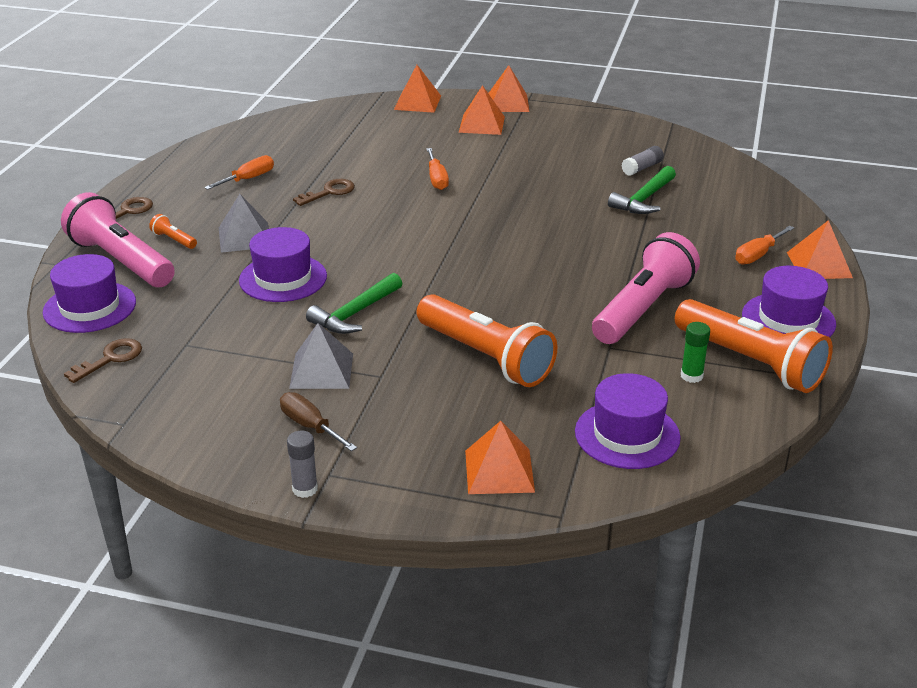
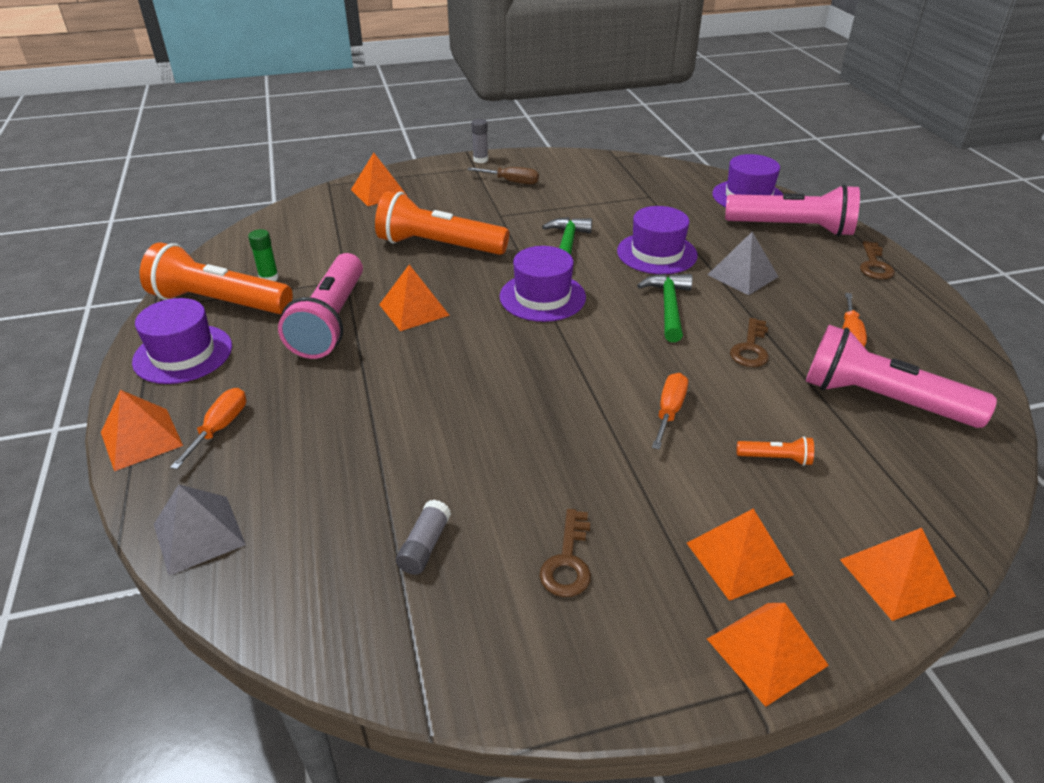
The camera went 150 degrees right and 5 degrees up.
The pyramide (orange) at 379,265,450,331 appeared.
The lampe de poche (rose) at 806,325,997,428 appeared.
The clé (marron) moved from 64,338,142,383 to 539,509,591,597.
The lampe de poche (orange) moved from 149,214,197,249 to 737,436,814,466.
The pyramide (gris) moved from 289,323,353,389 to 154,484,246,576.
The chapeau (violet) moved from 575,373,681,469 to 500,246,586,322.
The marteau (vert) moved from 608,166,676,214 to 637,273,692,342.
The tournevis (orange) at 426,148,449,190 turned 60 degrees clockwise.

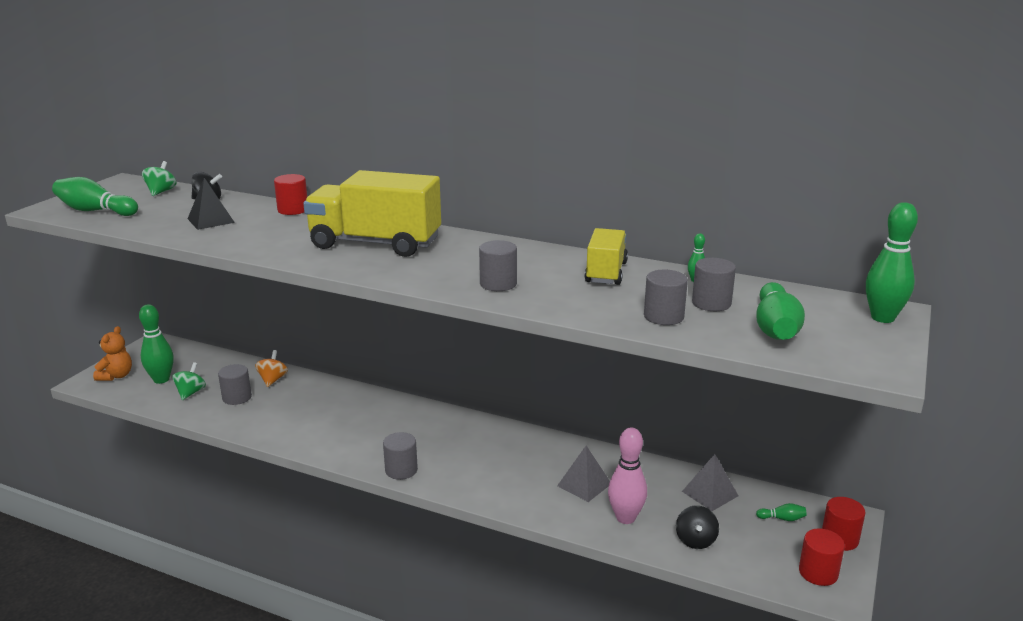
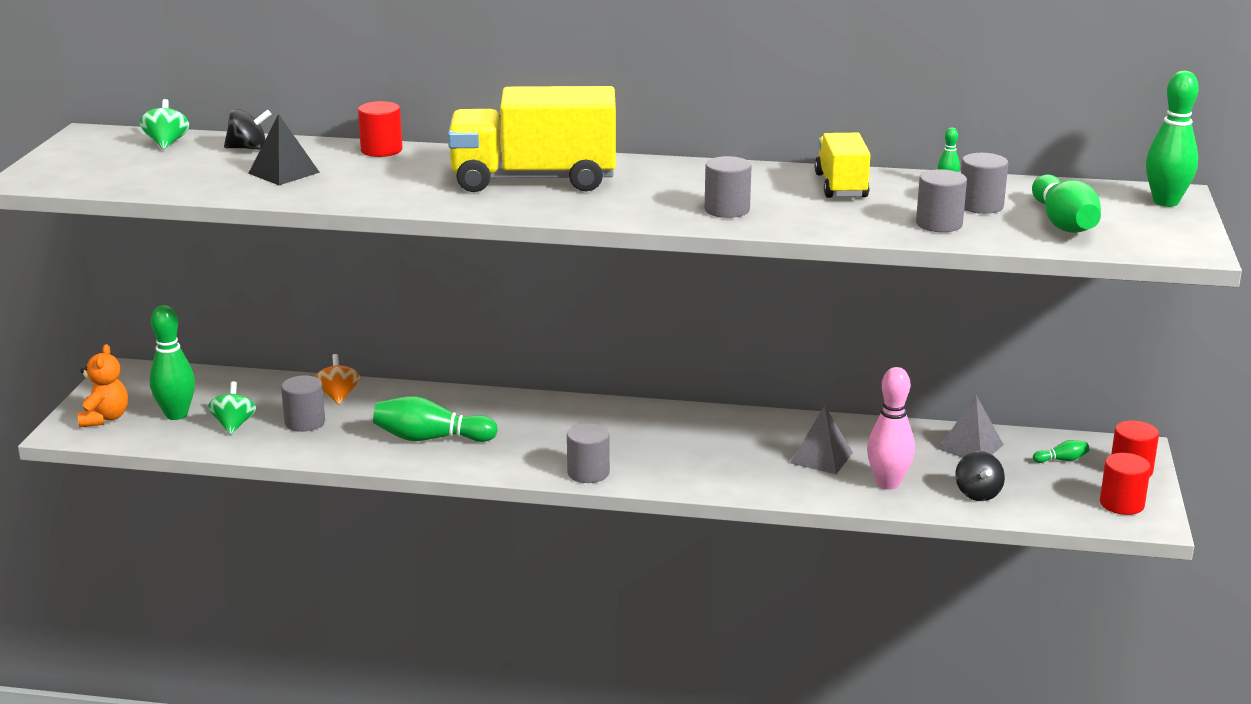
The camera went 15 degrees left and 0 degrees up.
The quille (vert) moved from 52,177,138,216 to 373,396,498,442.

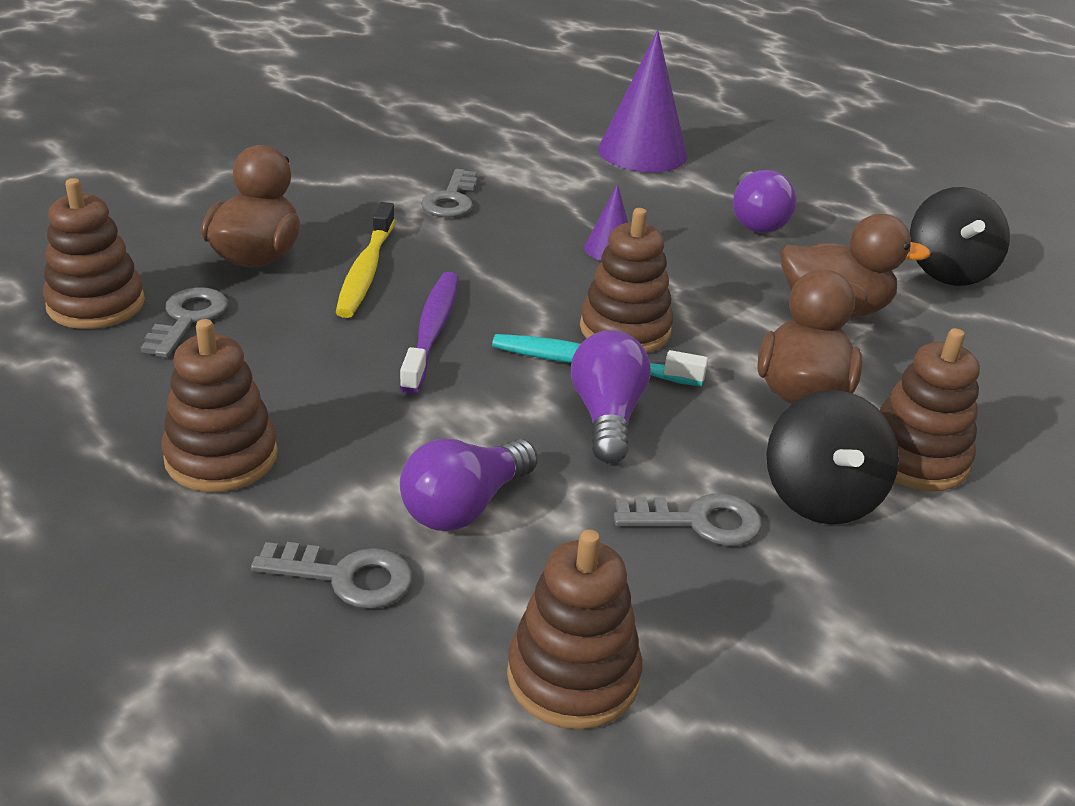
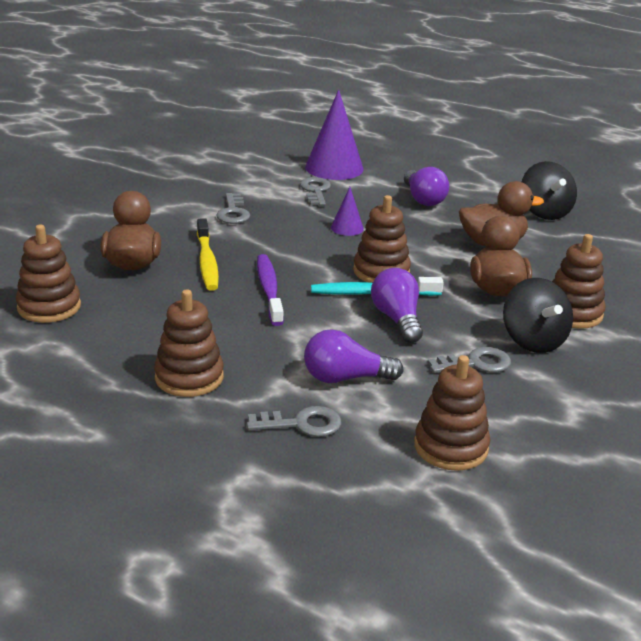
The camera went 15 degrees left and 5 degrees down.
The clé (gris) moved from 141,287,228,357 to 300,177,331,206.
The ampoule (violet) at 400,439,538,531 turned 60 degrees clockwise.

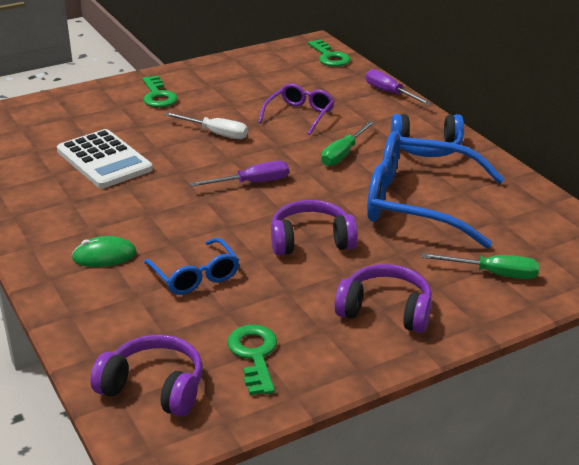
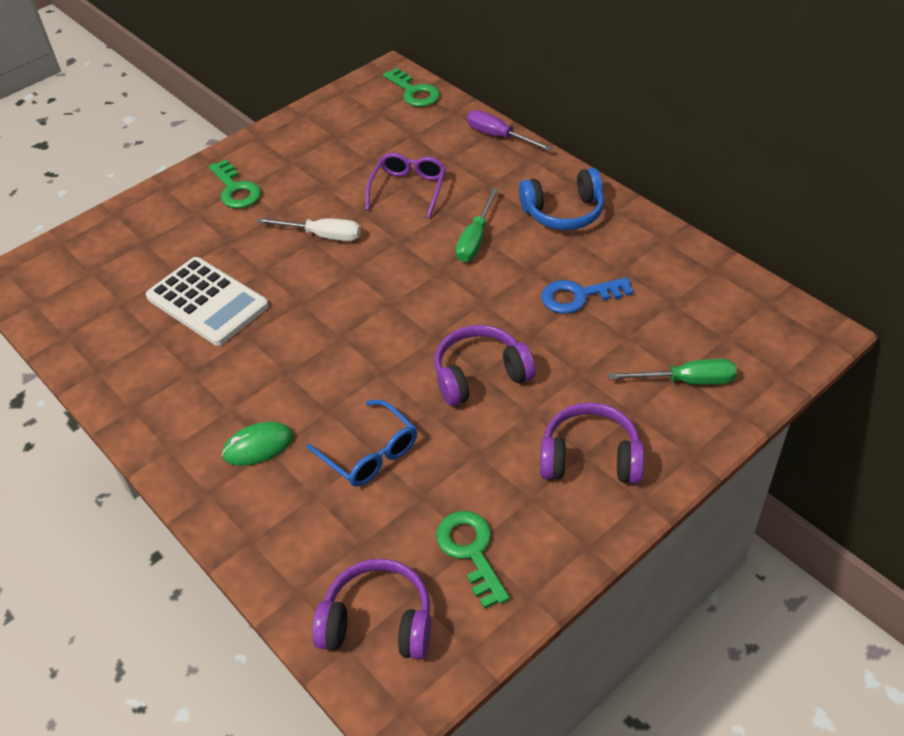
The camera went 10 degrees left and 15 degrees up.
The tournevis (violet) at 189,161,289,187 disappeared.
The lunettes (bleu) at 367,131,505,248 was replaced by the clé (bleu) at 541,277,633,314.

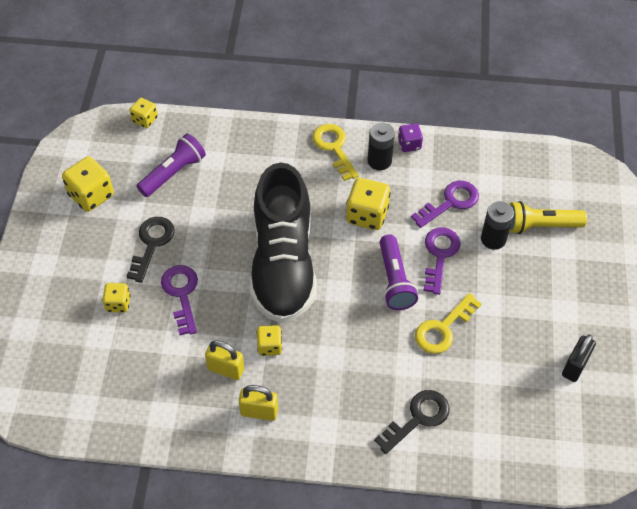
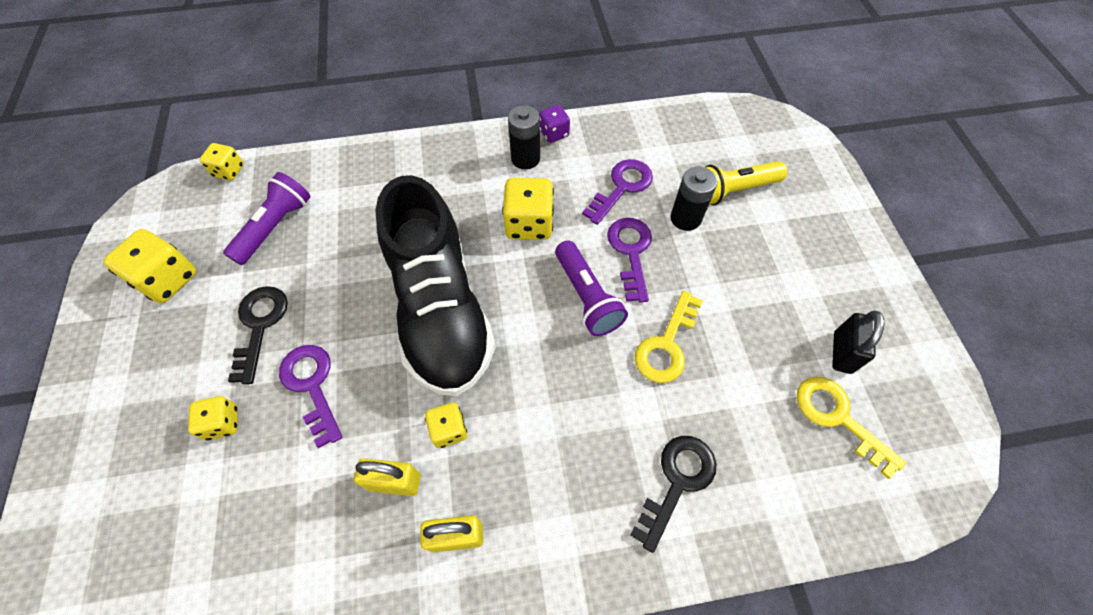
The camera went 15 degrees left and 5 degrees up.
The clé (jaune) moved from 312,124,359,181 to 796,377,906,479.

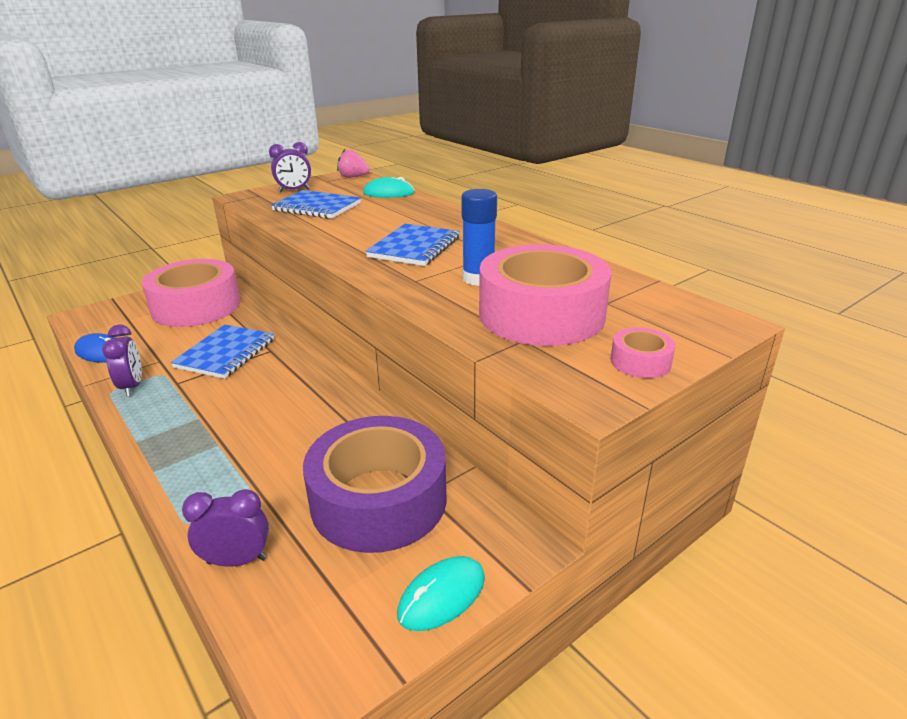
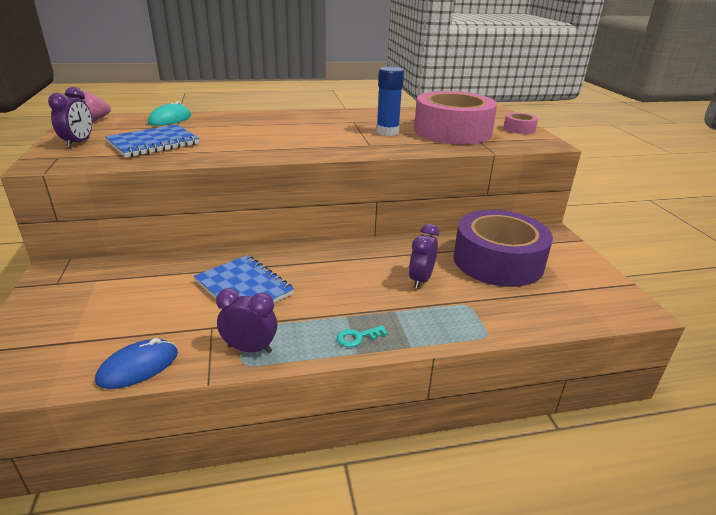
The camera went 65 degrees left and 0 degrees up.
The ruban adhésif (rose) at 142,259,240,327 disappeared.
The carnet (bleu) at 365,224,460,266 disappeared.
The souris (turquoise) at 397,556,485,631 disappeared.
The clé (turquoise) at 337,325,388,347 appeared.
The réveil (violet) moved from 182,489,269,567 to 409,224,439,289.

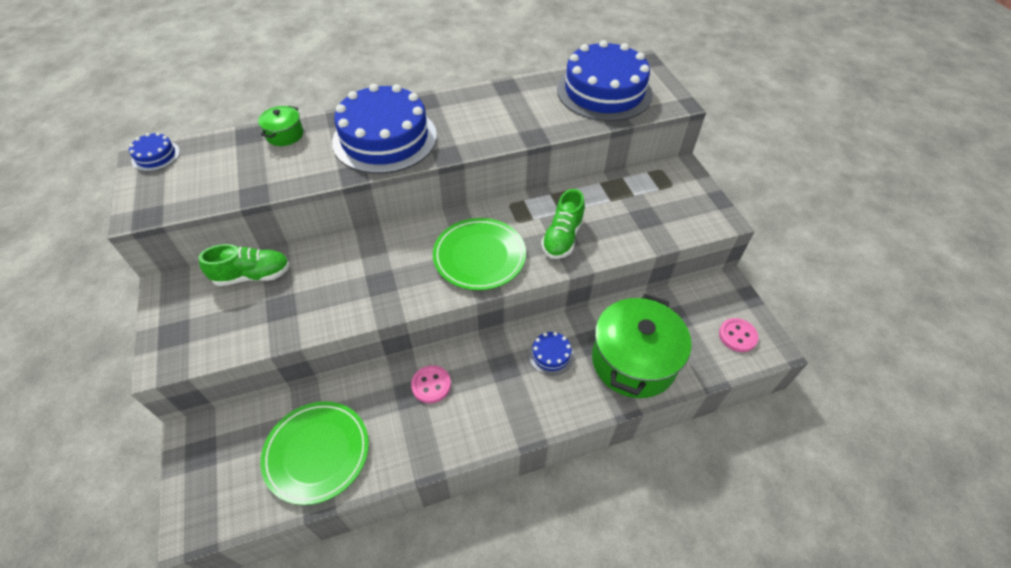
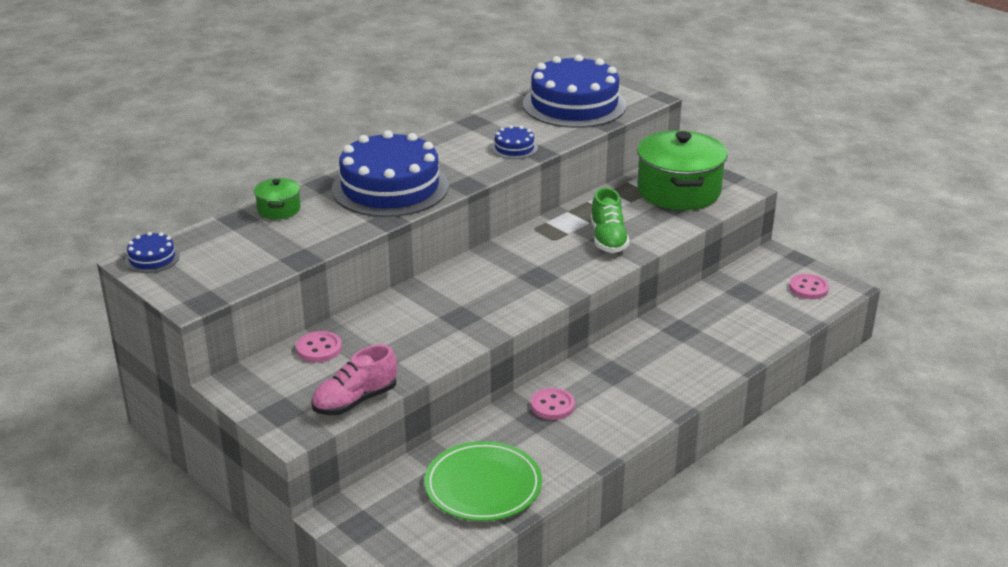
The camera went 25 degrees left and 20 degrees down.
The assiette (vert) at 433,218,526,290 disappeared.
The chaussure (rose) at 311,344,397,415 appeared.
The gâteau (bleu) moved from 528,332,574,375 to 491,125,538,159.
The marmite (vert) moved from 592,294,692,398 to 637,130,728,210.
The chaussure (vert) at 198,244,290,286 was replaced by the bouton (rose) at 296,331,342,362.

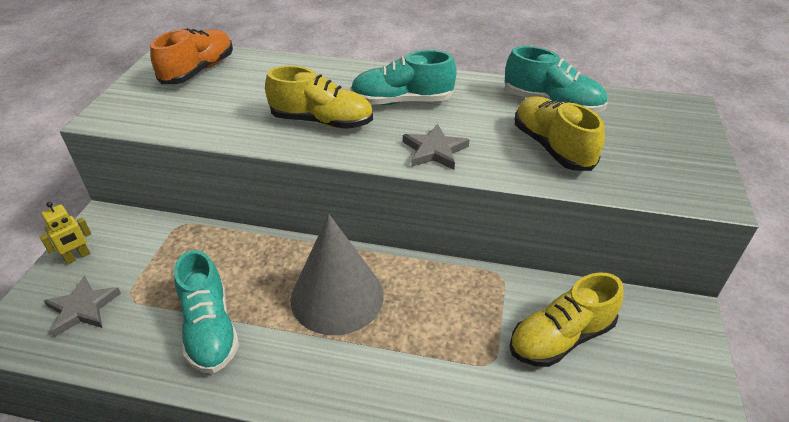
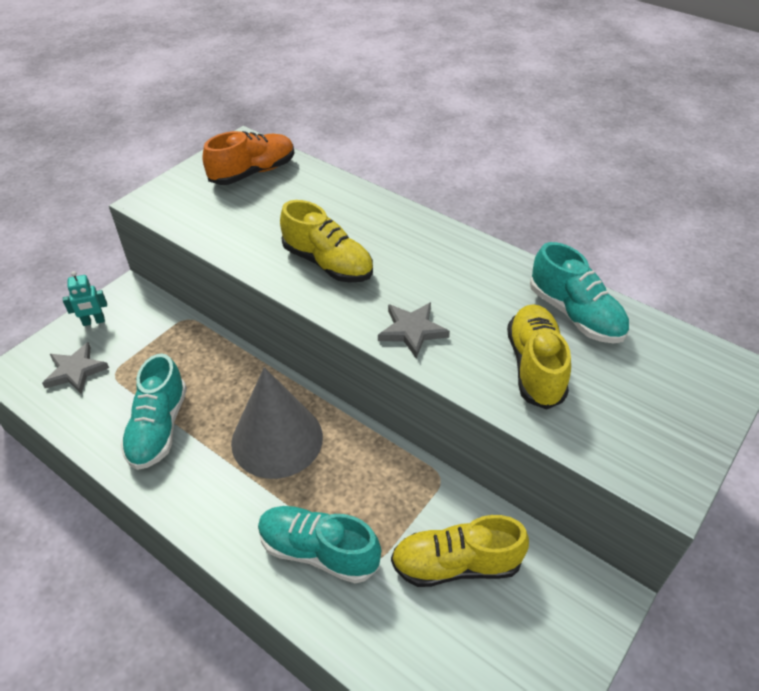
The camera went 25 degrees right and 5 degrees up.
The chaussure (turquoise) moved from 350,50,457,105 to 258,506,381,583.
The robot (jaune) at 39,202,91,265 became the robot (turquoise) at 63,271,107,326.

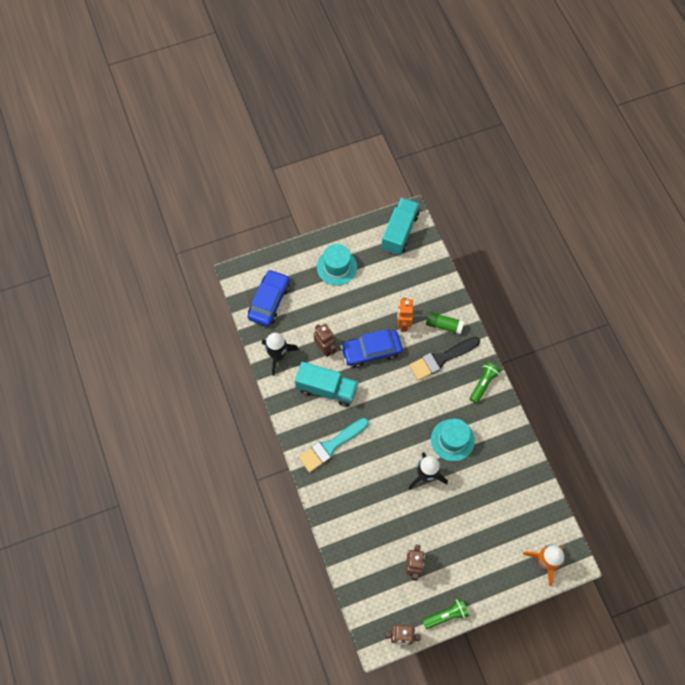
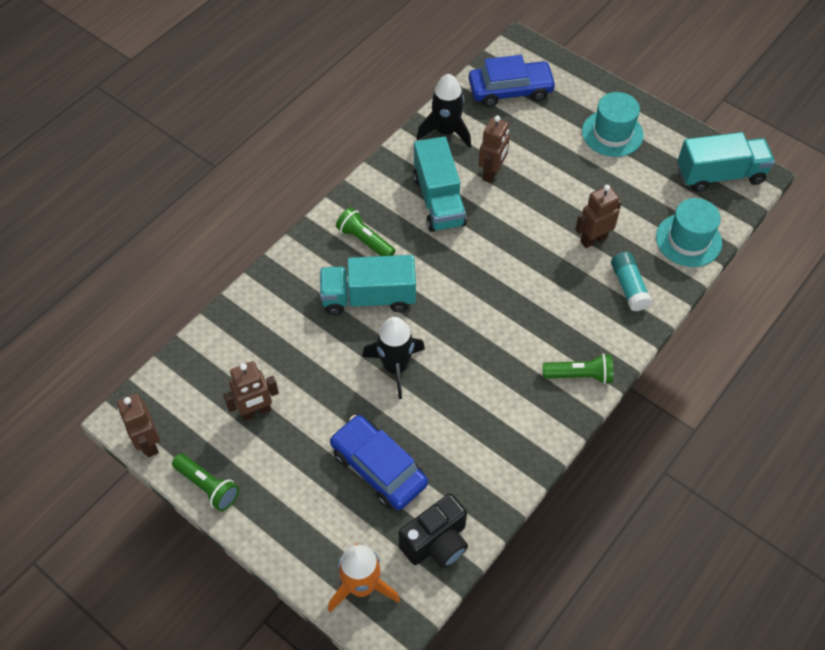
The camera went 60 degrees right and 10 degrees down.
The pinceau (noir) at 409,337,480,380 disappeared.
The camion (turquoise) at 320,255,416,315 appeared.
The appareil photo (noir) at 398,493,468,568 appeared.
The voiture (bleu) moved from 341,329,403,368 to 330,415,428,510.
The chapeau (turquoise) moved from 431,419,475,461 to 656,198,722,267.
The pinceau (turquoise) at 299,418,369,473 was replaced by the lampe de poche (vert) at 336,207,395,256.
The robot (orange) at 398,298,413,331 became the robot (marron) at 575,185,622,248.
The bâton de colle (vert) at 426,312,464,334 became the bâton de colle (turquoise) at 611,252,652,311.

